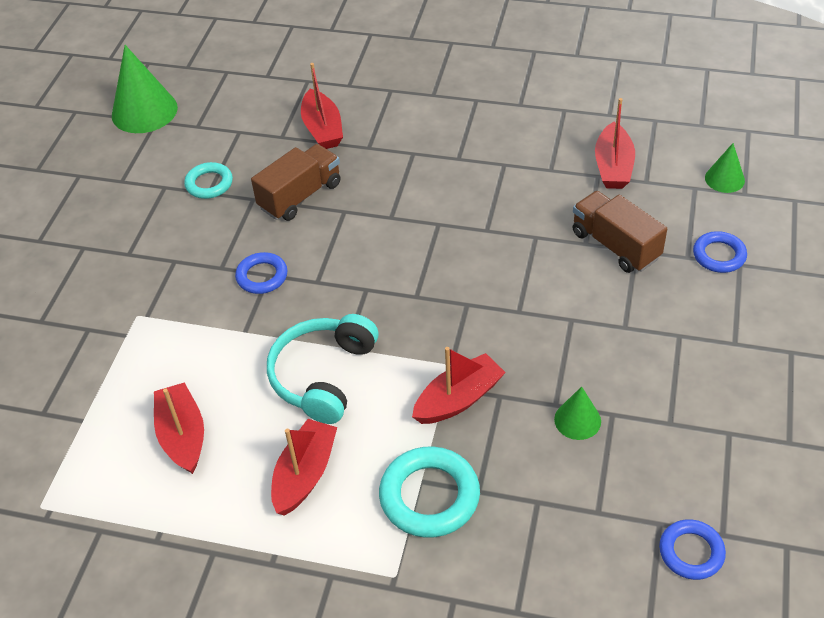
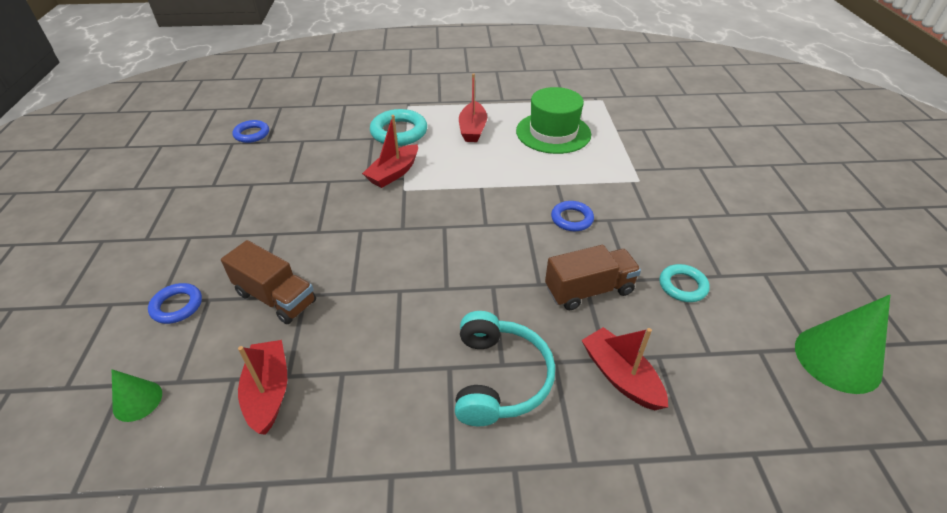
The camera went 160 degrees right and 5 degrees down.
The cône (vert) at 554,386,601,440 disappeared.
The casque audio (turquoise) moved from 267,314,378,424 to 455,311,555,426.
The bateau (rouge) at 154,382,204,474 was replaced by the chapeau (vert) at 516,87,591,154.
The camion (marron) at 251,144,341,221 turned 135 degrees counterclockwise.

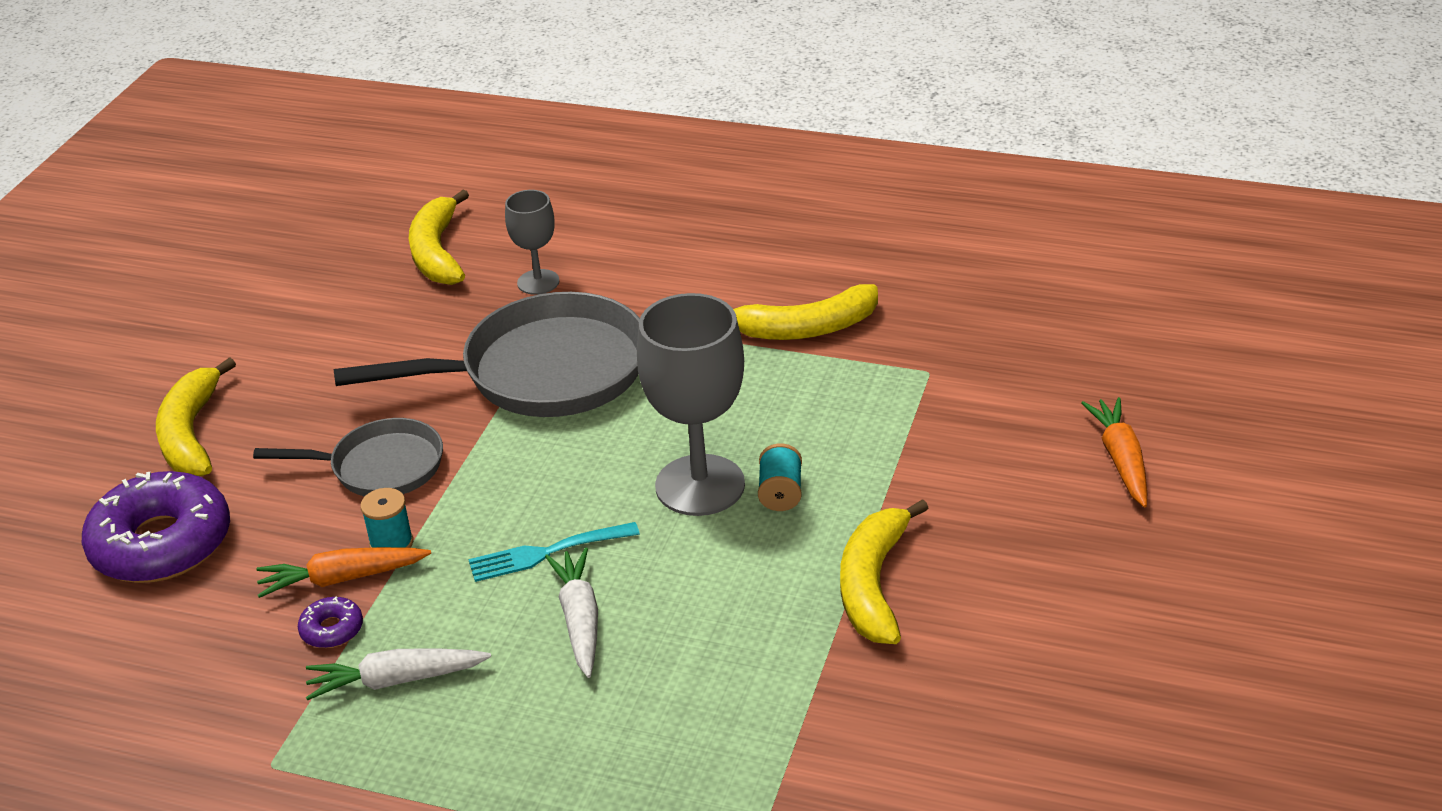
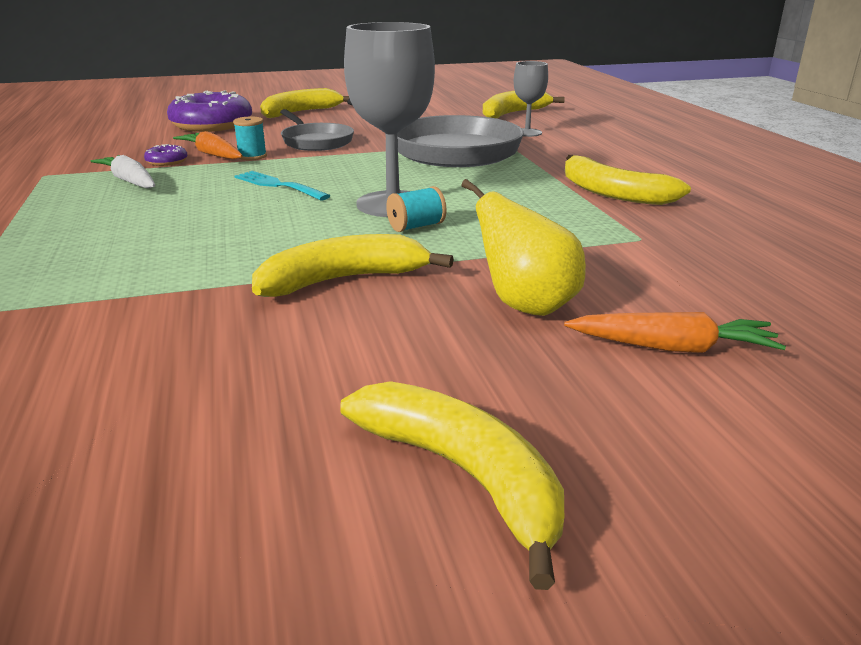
The camera went 55 degrees right and 10 degrees down.
The carotte (blanc) at 545,548,598,678 disappeared.
The banane (jaune) at 340,381,564,590 appeared.
The poire (jaune) at 461,179,586,316 appeared.
The carotte (orange) at 1081,397,1147,507 turned 45 degrees clockwise.

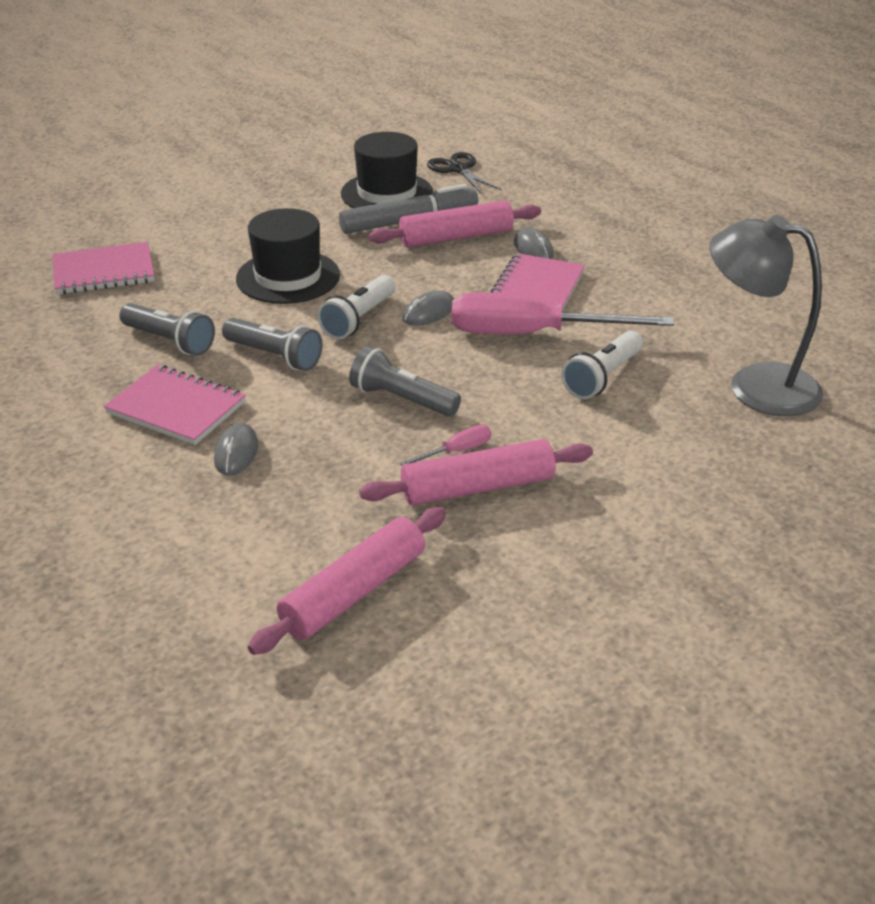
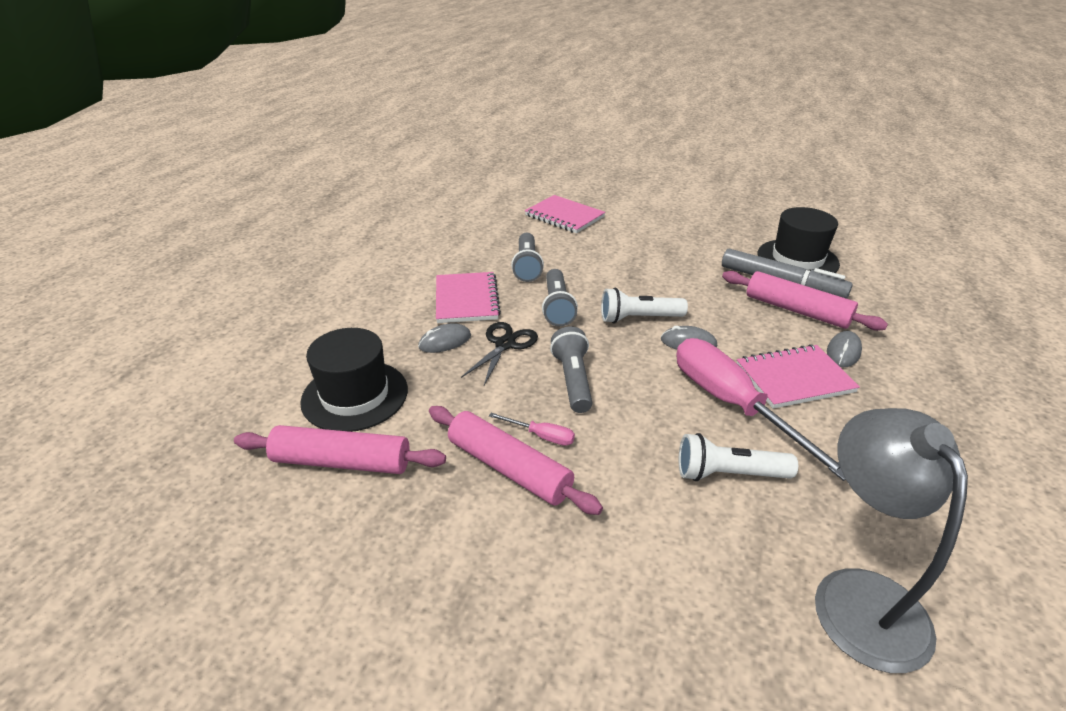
The camera went 55 degrees right and 0 degrees up.
The chapeau (noir) moved from 236,208,340,304 to 300,328,408,432.
The ciseaux (noir) moved from 427,152,501,193 to 461,322,538,385.

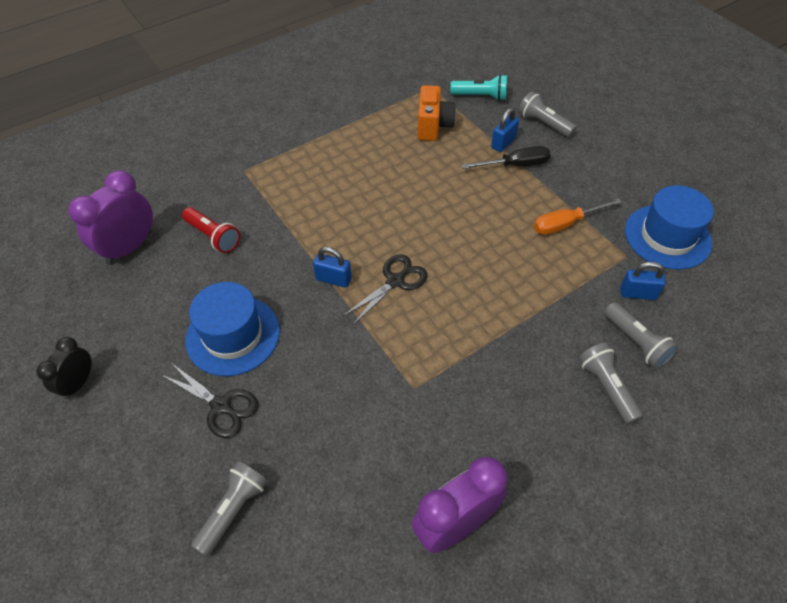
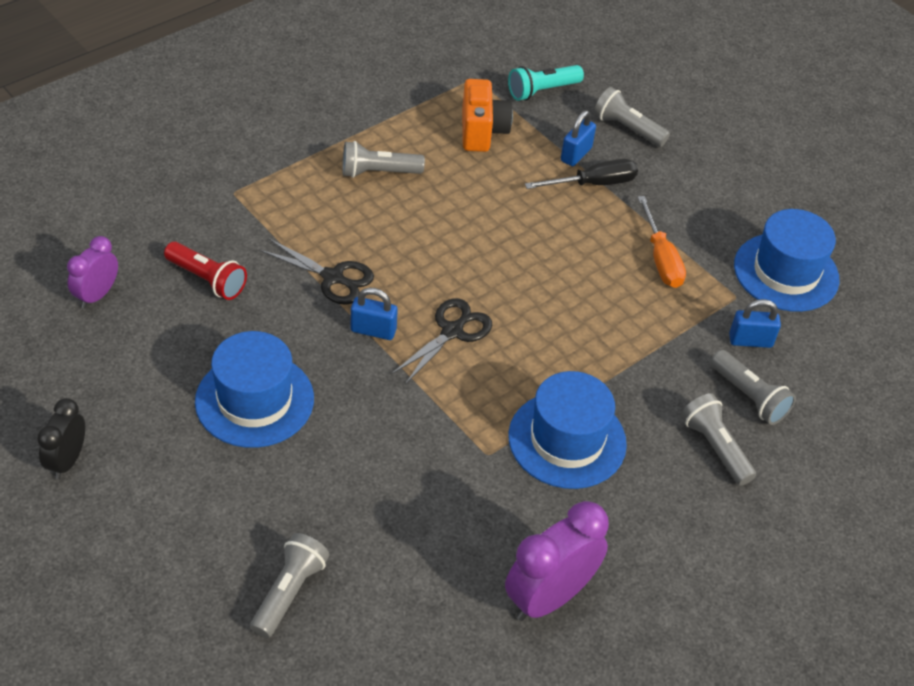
The camera went 10 degrees left and 5 degrees down.
The lampe de poche (gris) at 342,141,425,178 appeared.
The chapeau (bleu) at 508,371,627,489 appeared.
The ciseaux (noir) moved from 162,364,258,438 to 259,238,374,305.
The lampe de poche (turquoise) at 450,74,507,101 turned 150 degrees clockwise.
The tournevis (orange) at 534,198,622,235 turned 75 degrees counterclockwise.
The réveil (violet) at 68,170,153,265 changed to 0.60 times the size.

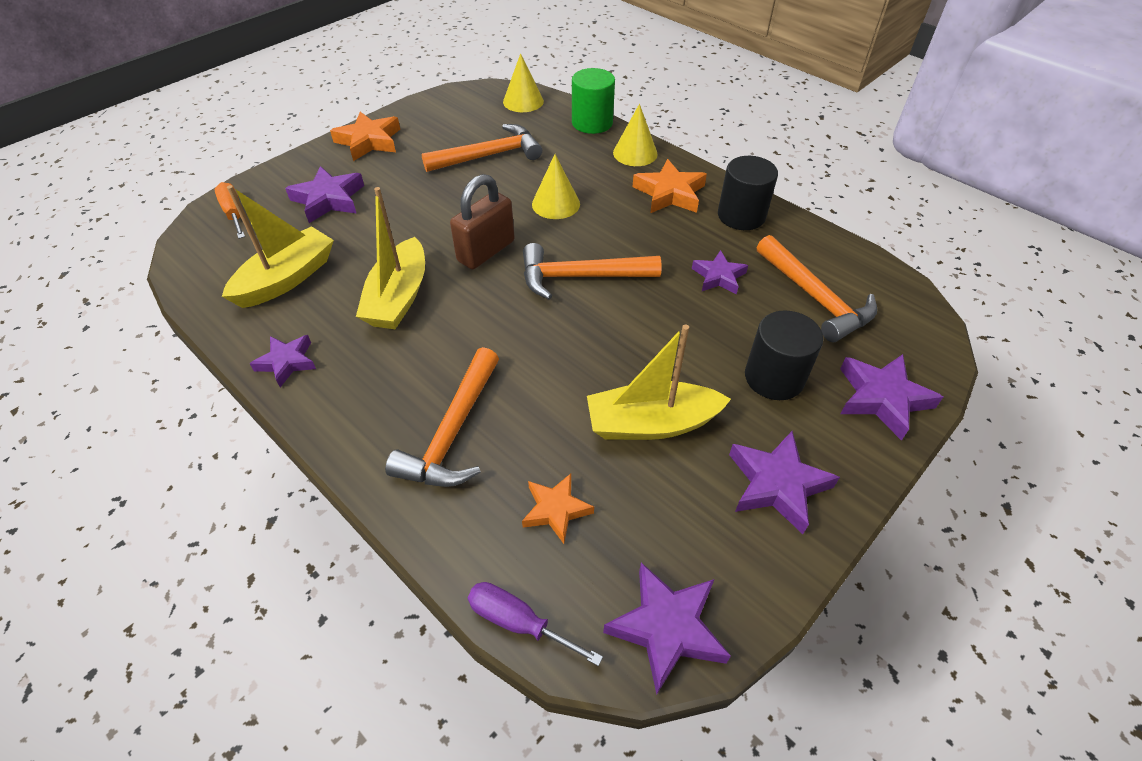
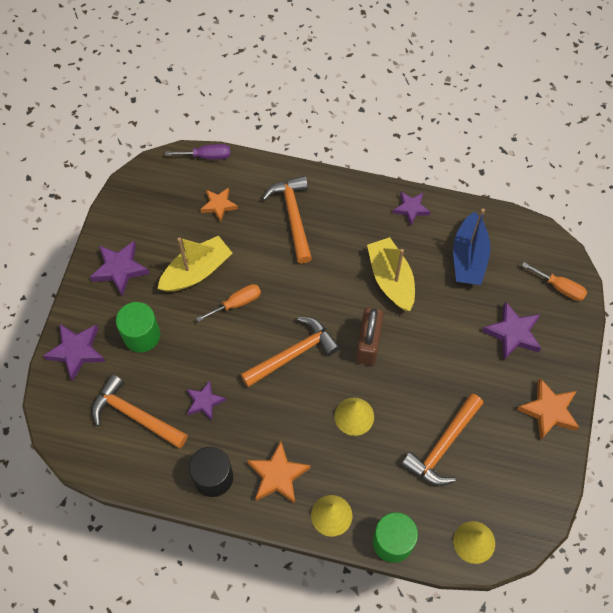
The camera went 150 degrees right and 15 degrees up.
The étoile (violet) at 603,562,731,694 disappeared.
The tournevis (orange) at 196,284,261,322 appeared.
The bateau (jaune) at 222,185,334,308 became the bateau (bleu) at 453,209,490,285.
The cylindre (noir) at 745,310,823,400 became the cylindre (vert) at 116,302,160,352.

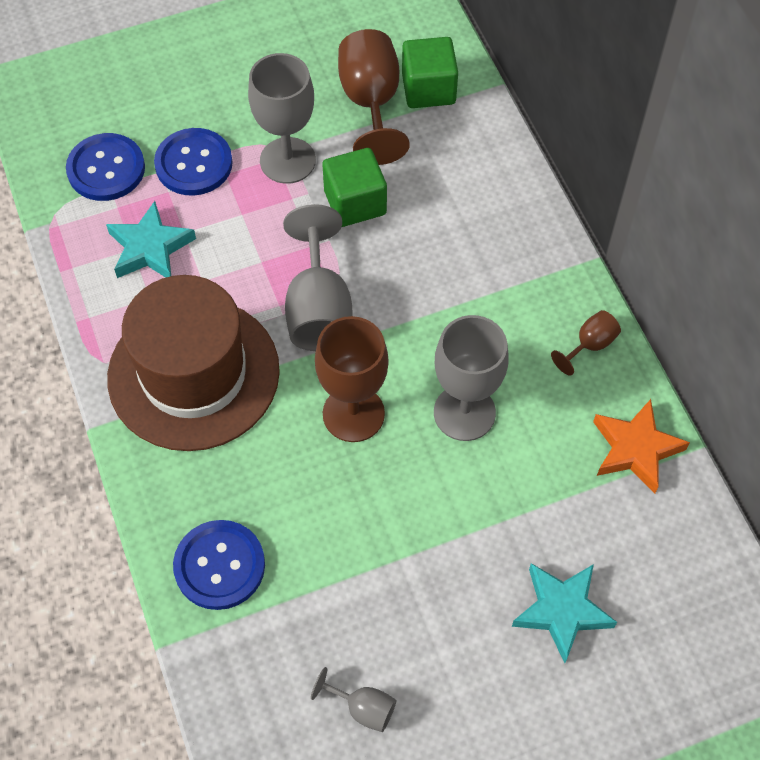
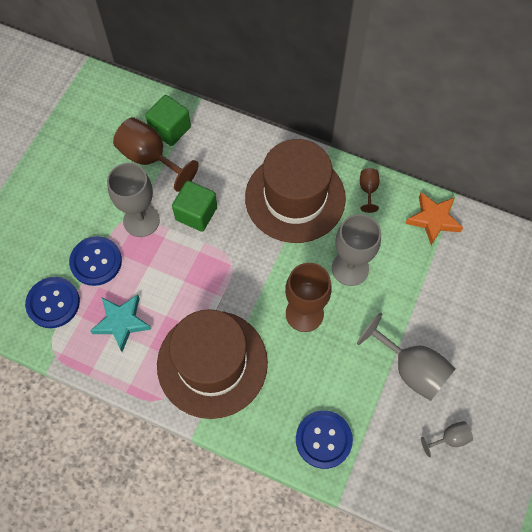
The camera went 45 degrees left and 5 degrees up.
The étoile (turquoise) at 512,563,617,663 disappeared.
The chapeau (marron) at 245,139,346,243 appeared.
The verre à pied (gris) moved from 283,204,353,351 to 357,313,455,401.

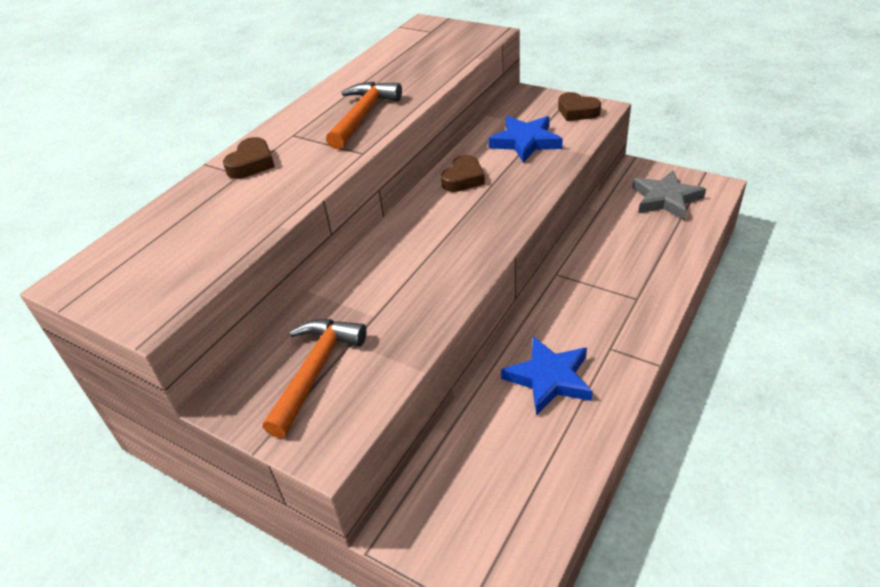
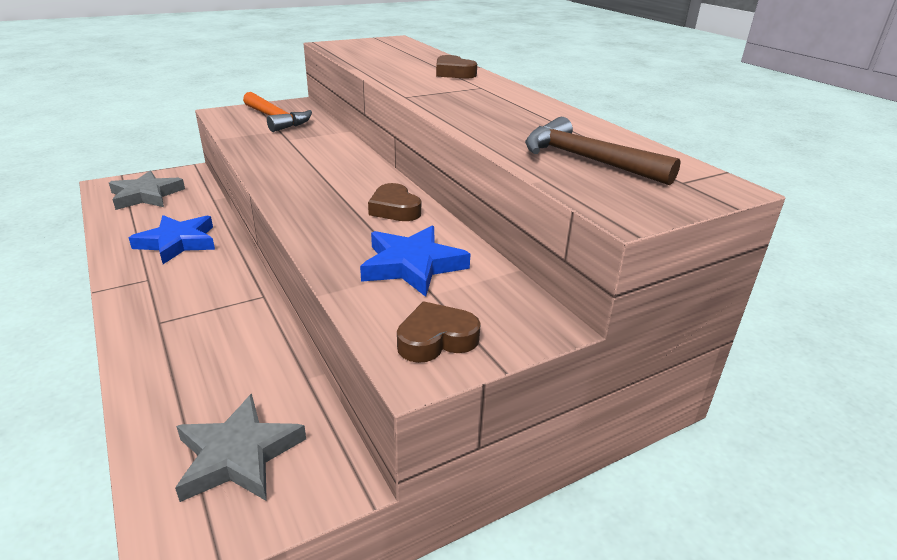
The camera went 115 degrees right and 10 degrees down.
The marteau (orange) at 326,81,402,149 disappeared.
The étoile (gris) at 109,171,185,210 appeared.
The marteau (marron) at 525,117,681,185 appeared.

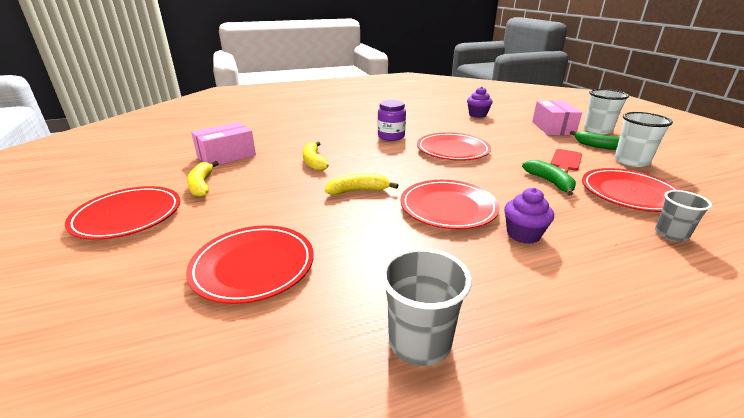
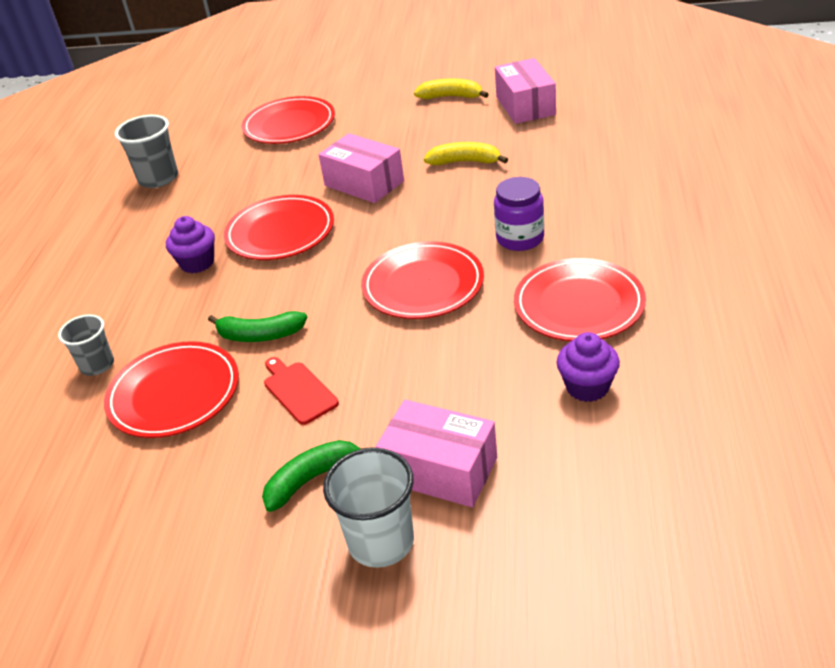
The camera went 120 degrees right and 10 degrees up.
The gobelet (blanc) at 614,112,673,167 disappeared.
The assiette (rouge) moved from 65,186,180,240 to 514,258,646,341.
The banane (jaune) at 325,173,398,195 was replaced by the boîte (rose) at 318,133,404,203.

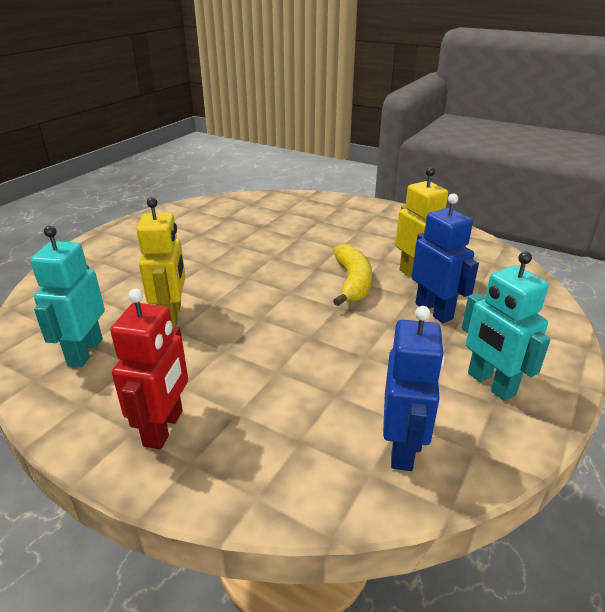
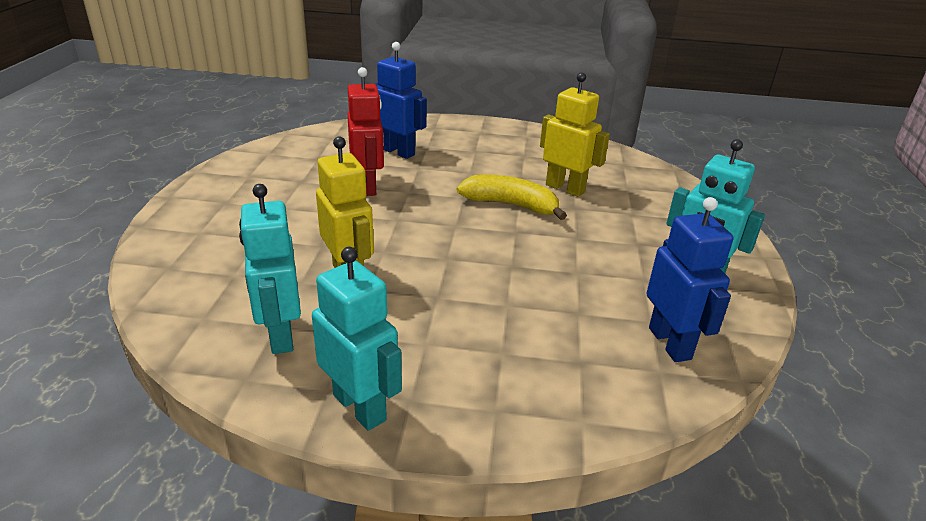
The camera went 25 degrees left and 0 degrees up.
The robot (turquoise) at 312,247,402,431 appeared.
The robot (rouge) moved from 110,289,188,449 to 347,67,384,196.
The robot (bleu) moved from 412,193,479,323 to 375,42,427,159.
The banane (jaune) at 333,244,372,306 turned 45 degrees counterclockwise.

